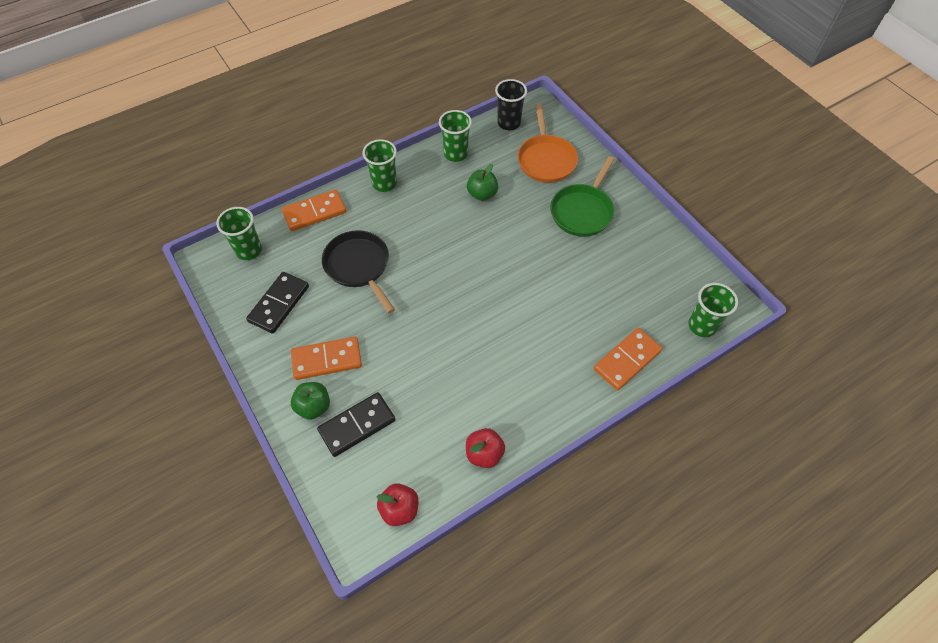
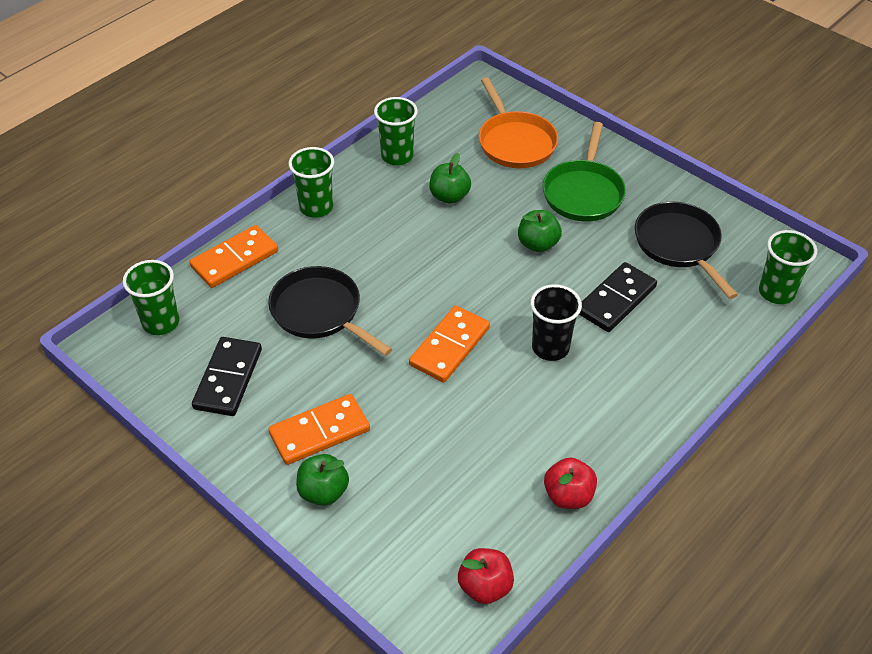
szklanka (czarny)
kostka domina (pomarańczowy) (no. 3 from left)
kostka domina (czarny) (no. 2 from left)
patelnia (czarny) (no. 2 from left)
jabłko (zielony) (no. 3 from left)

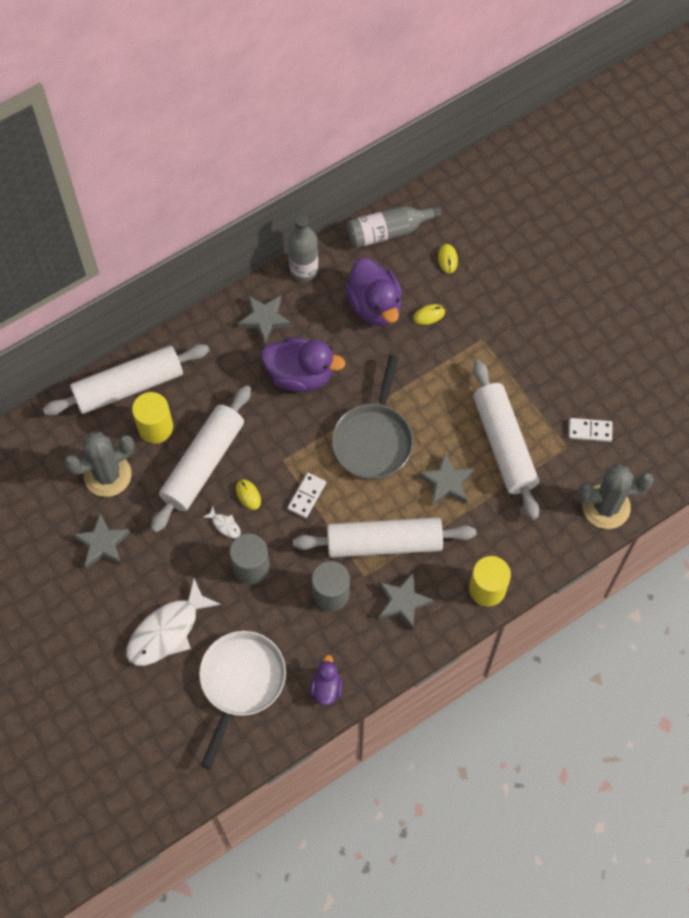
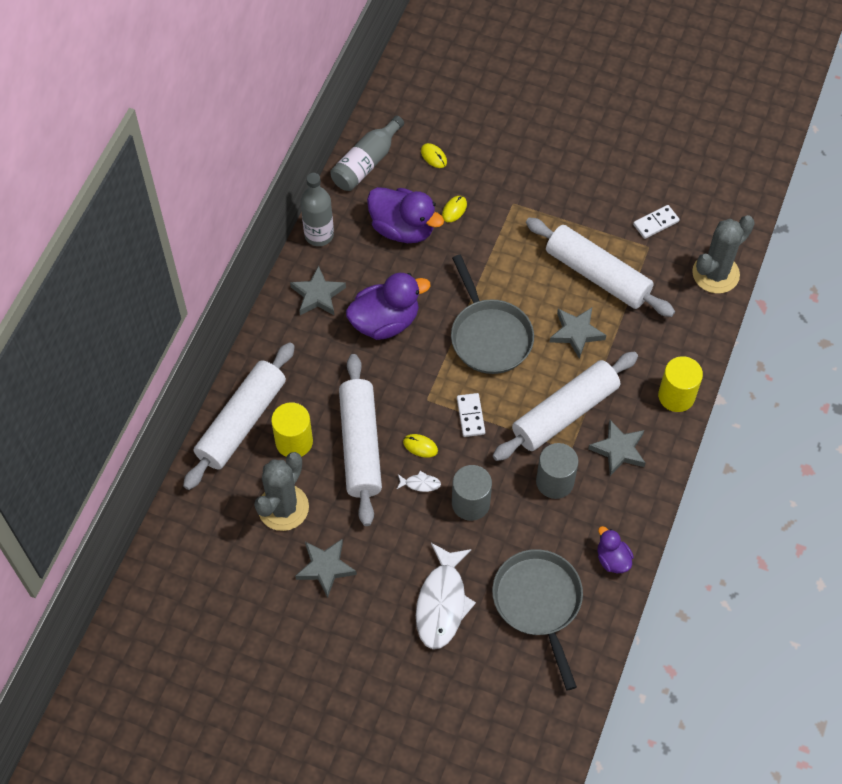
patelnia (szary) (no. 2 from left)

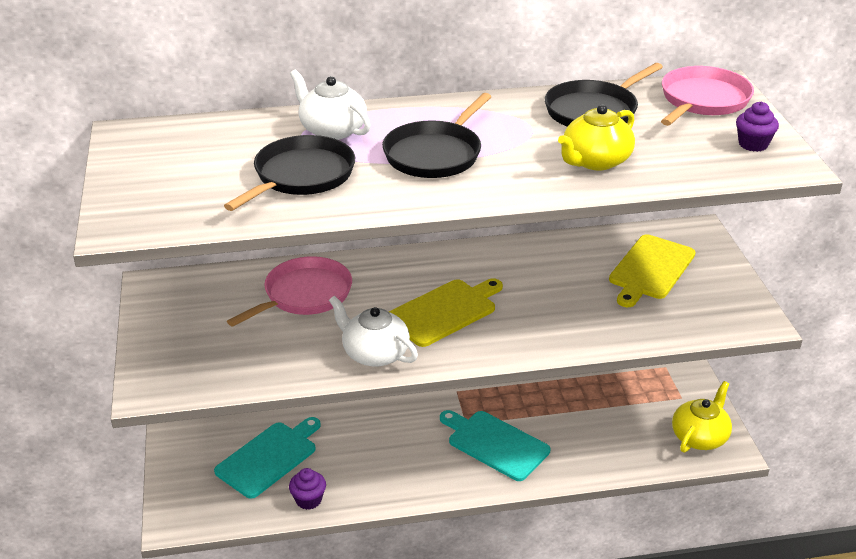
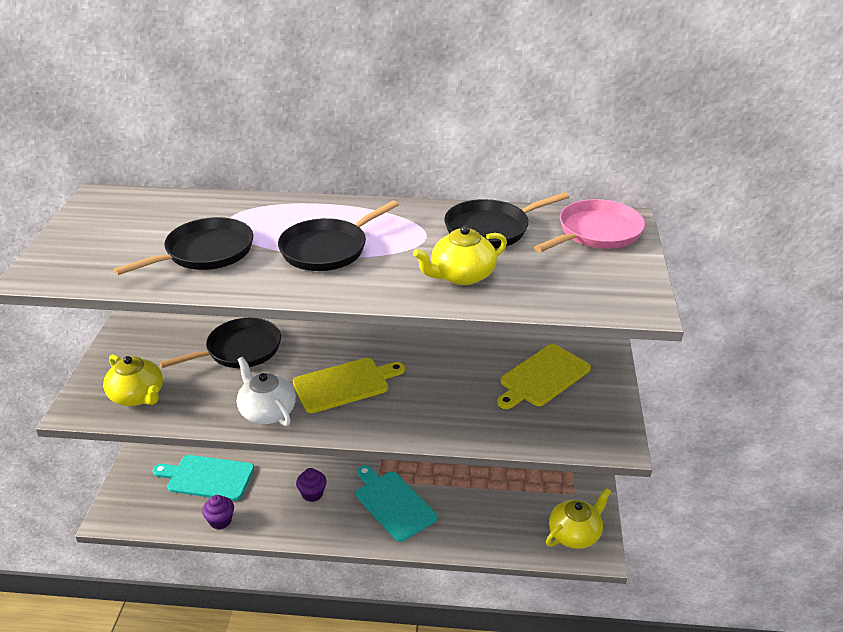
imbryk (biały) (no. 1 from left in the first image)
muffinka (fioletowy) (no. 2 from left)
patelnia (czarny) (no. 2 from left)
deska do krojenia (turkusowy) (no. 1 from left)
imbryk (żółty) (no. 1 from left)

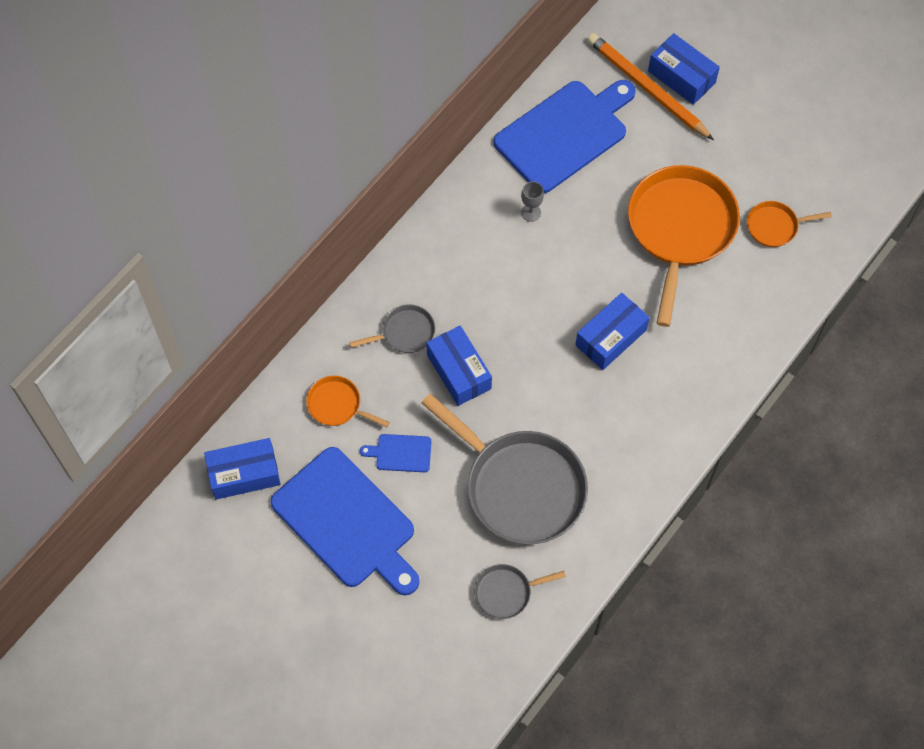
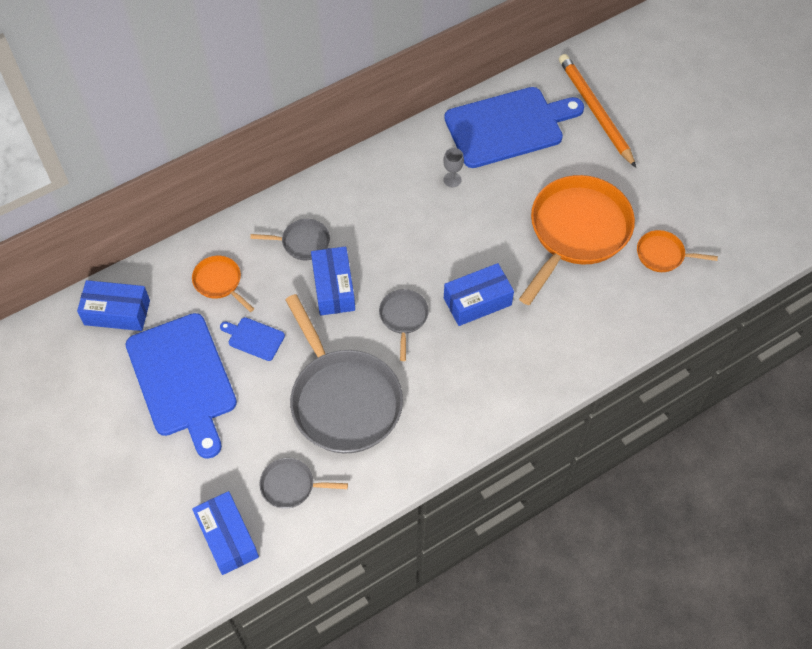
pudełko (niebieski) (no. 2 from left)
patelnia (szary) (no. 4 from left)

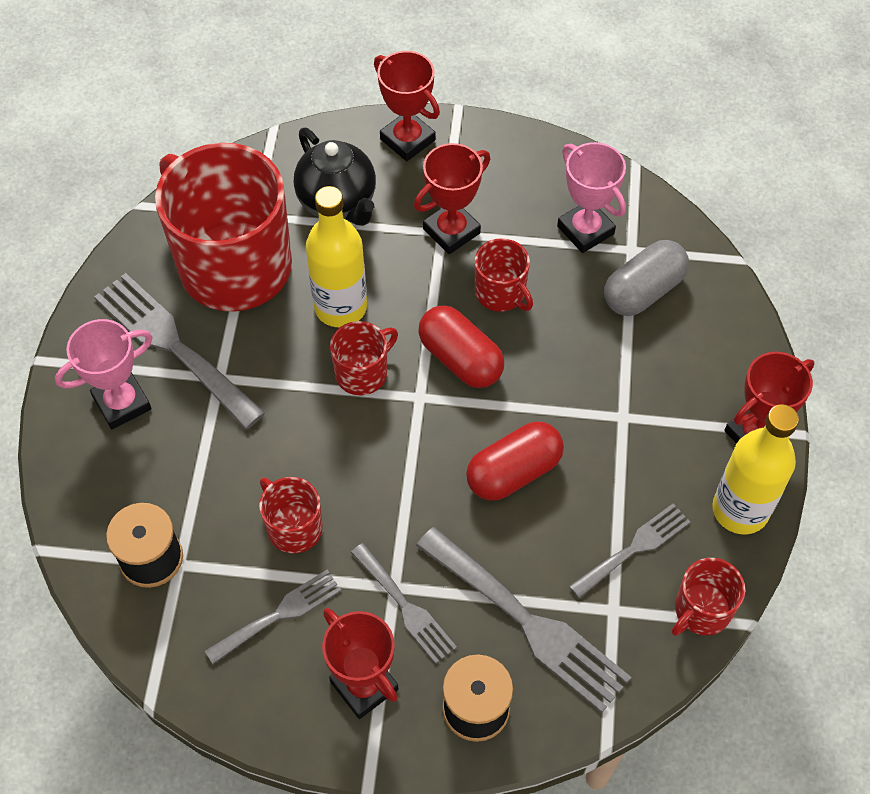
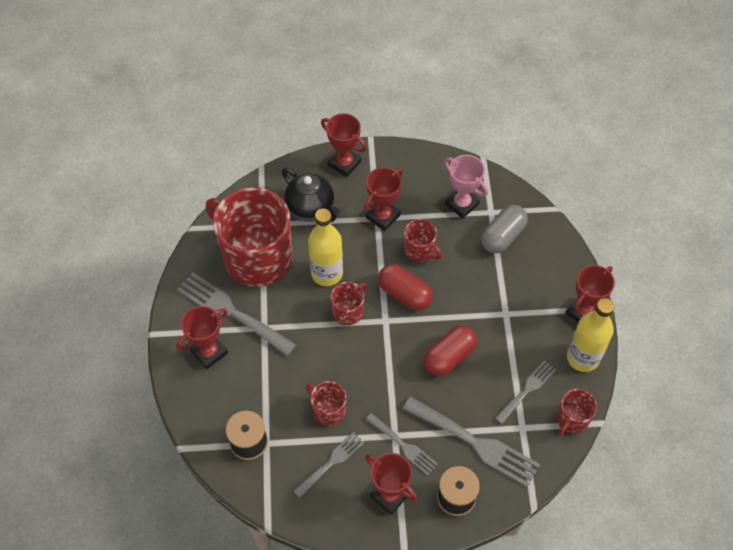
puchar (czerwony) (no. 1 from left)

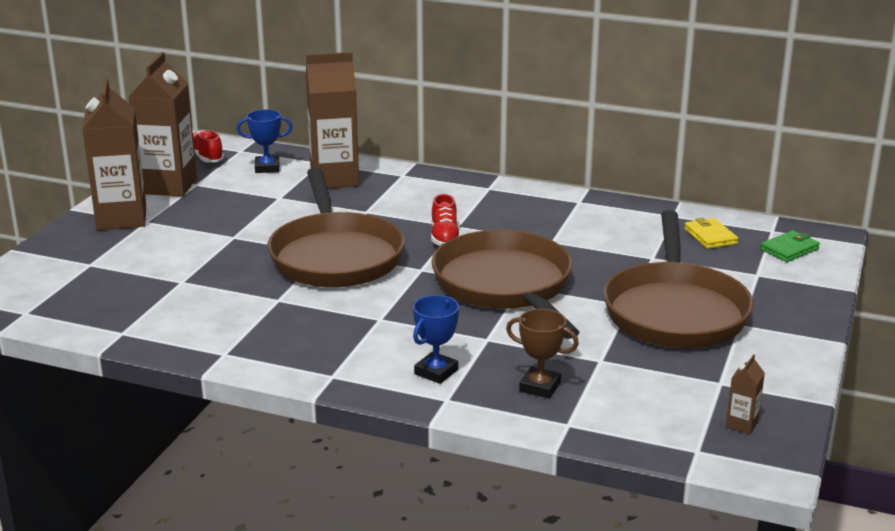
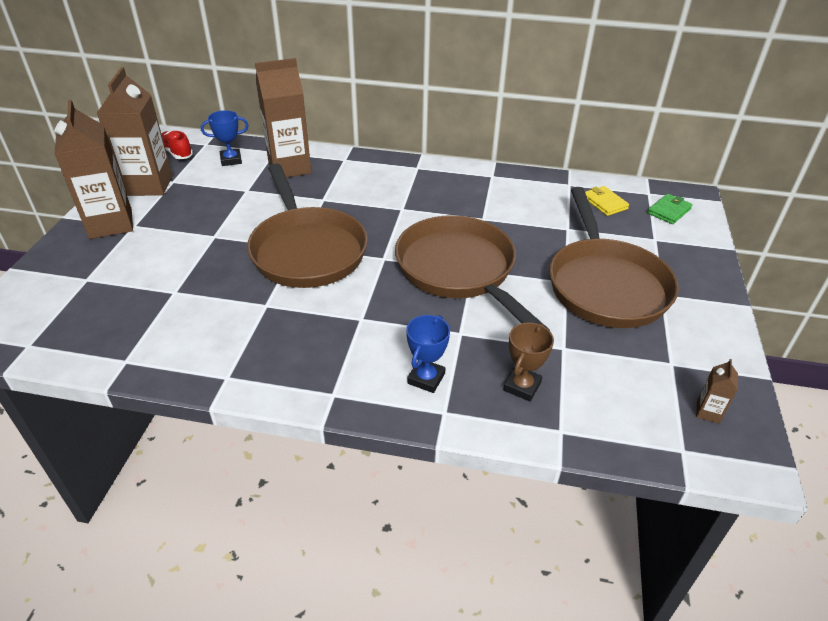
but (czerwony) (no. 2 from left in the first image)
puchar (brązowy)

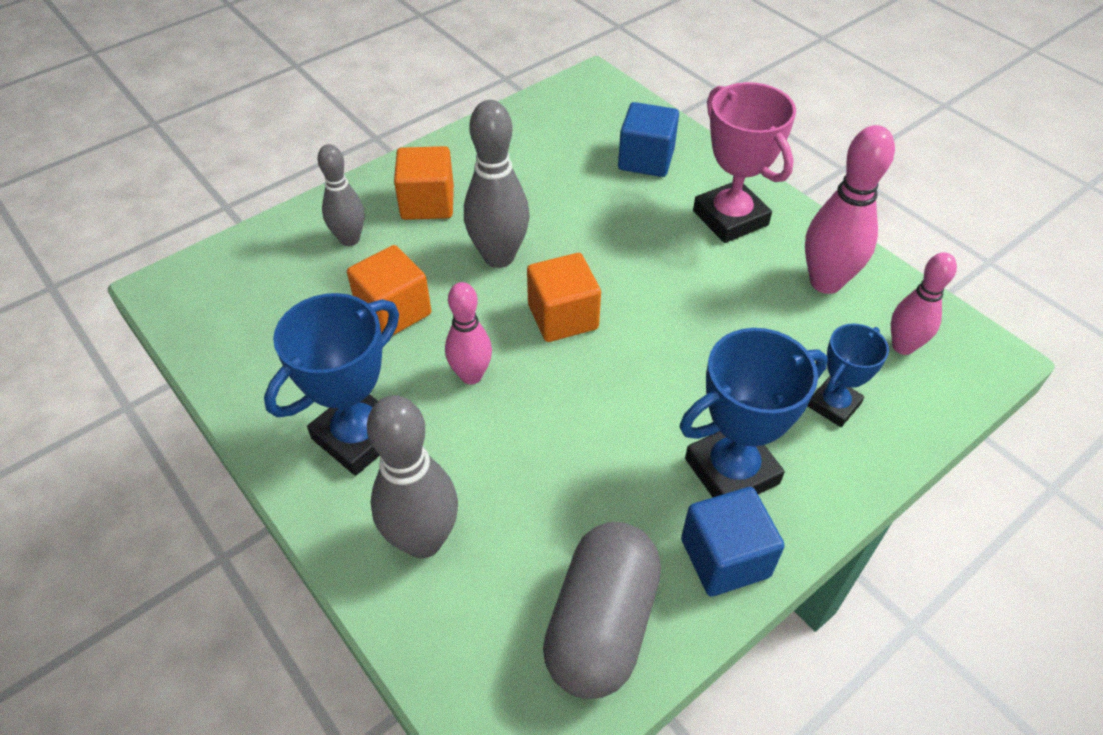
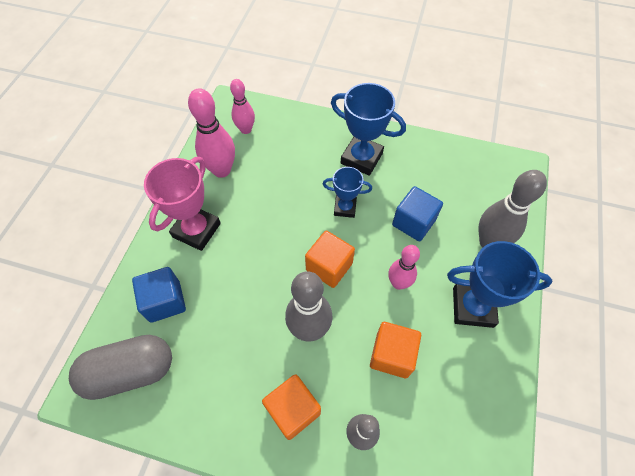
puchar (niebieski) (no. 1 from left)
sześcian (niebieski) (no. 2 from left)
kapsułka (szary)

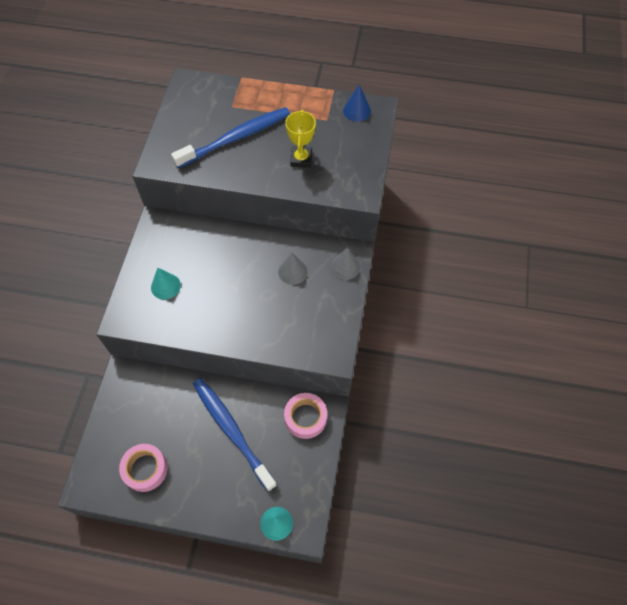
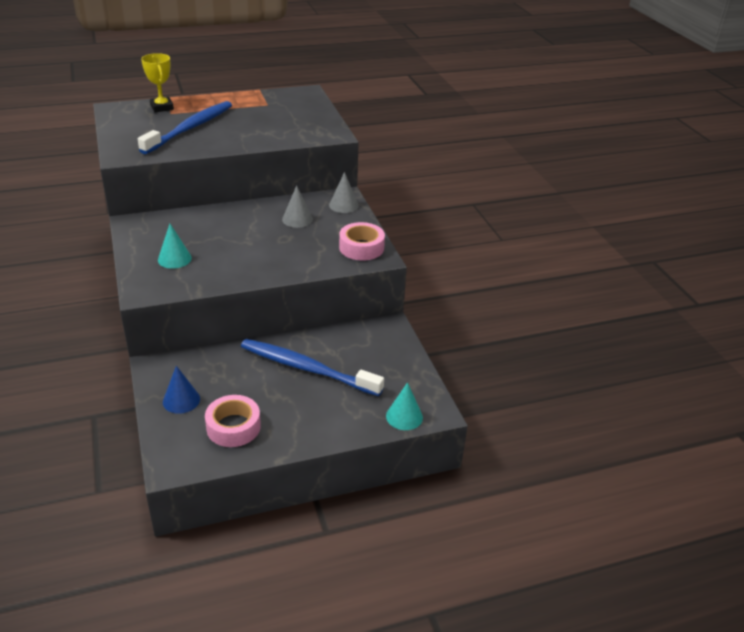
stożek (niebieski)
puchar (żółty)
taśma klejąca (różowy) (no. 2 from left)

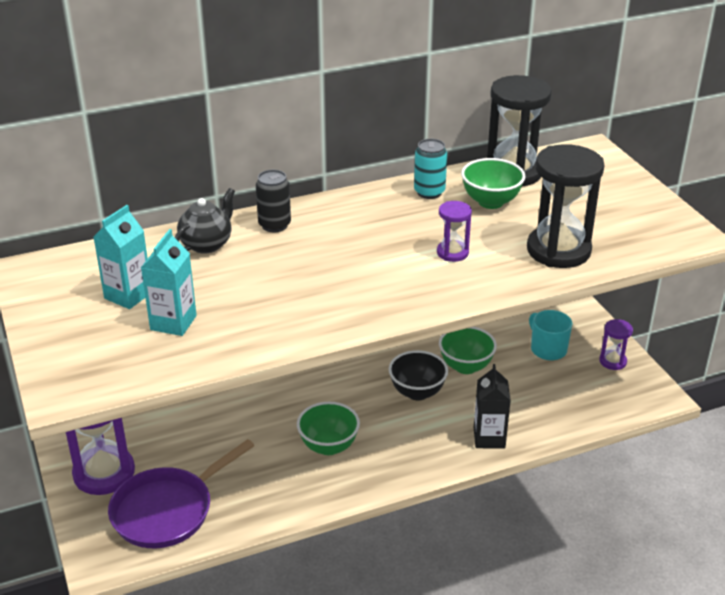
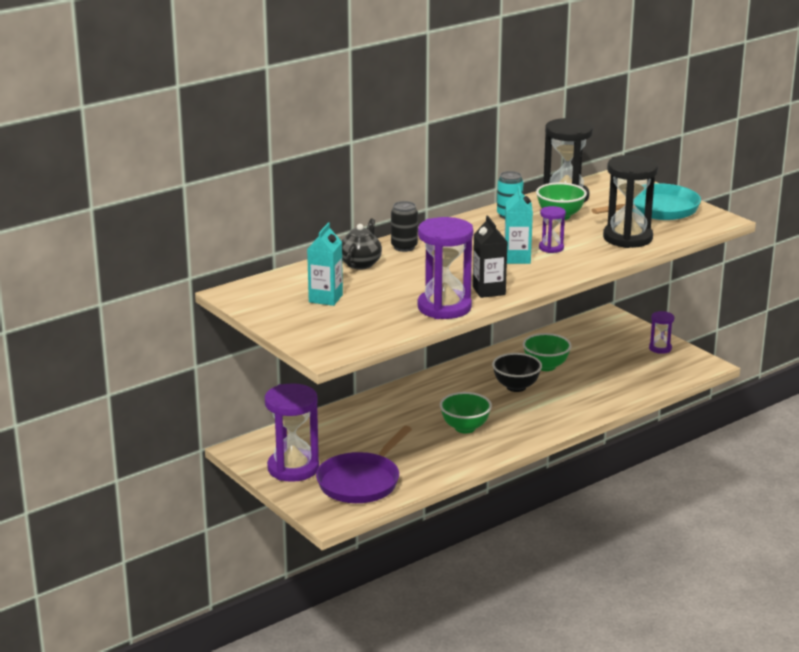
karton mleka (turkusowy) (no. 2 from left)
kubek (turkusowy)
karton mleka (czarny)
patelnia (turkusowy)
klepsydra (fioletowy) (no. 2 from left)

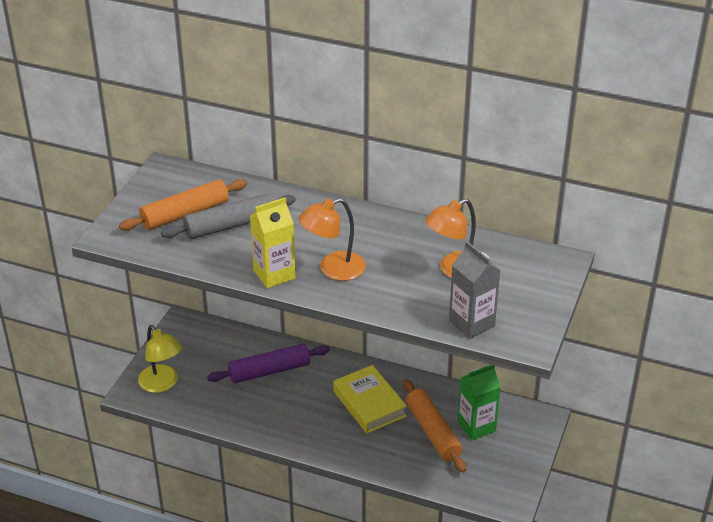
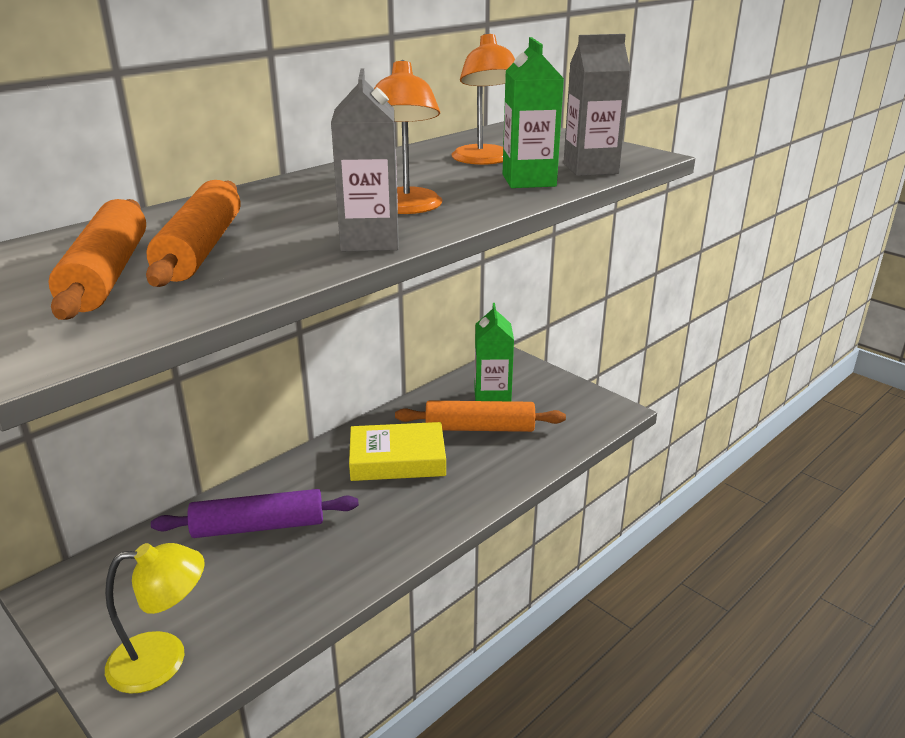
wałek do ciasta (pomarańczowy) (no. 2 from left)
karton mleka (szary) (no. 1 from left)
wałek do ciasta (fioletowy)
karton mleka (zielony) (no. 2 from left)

